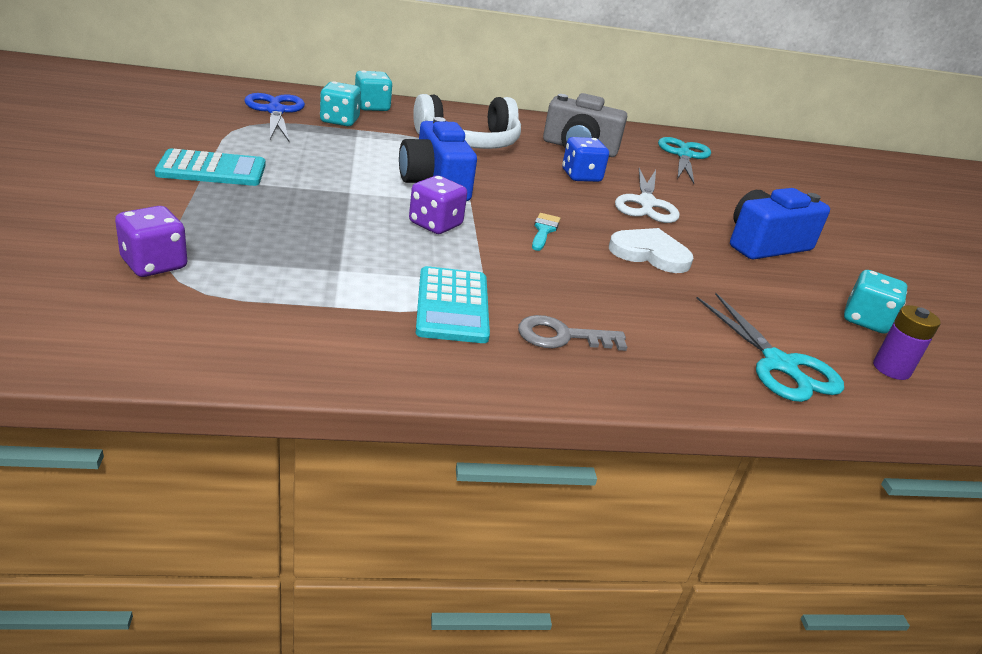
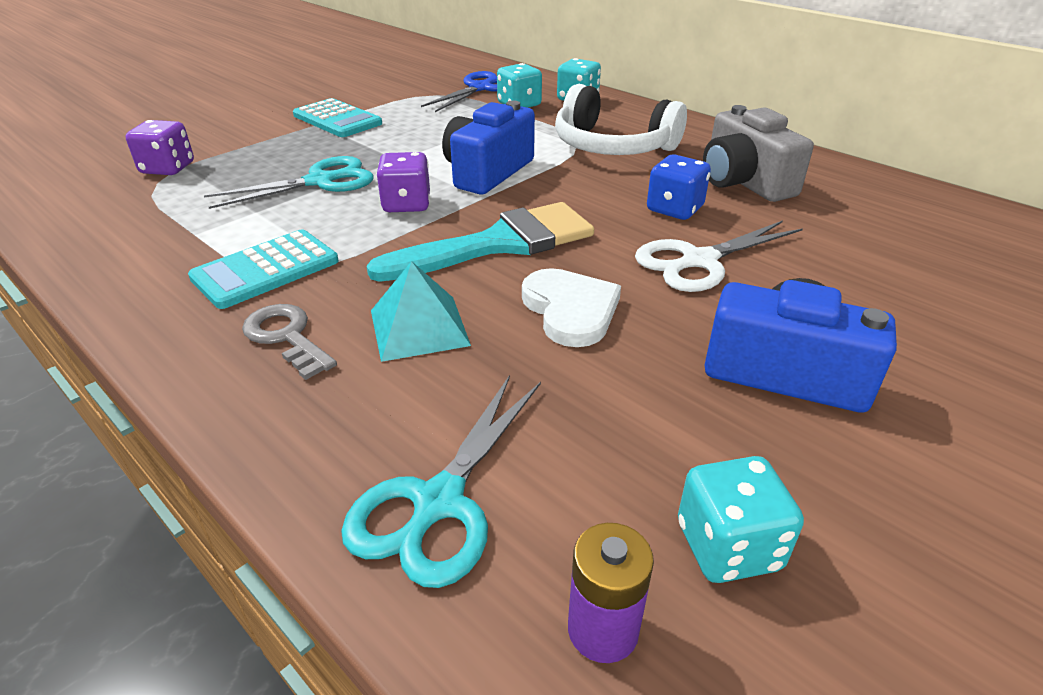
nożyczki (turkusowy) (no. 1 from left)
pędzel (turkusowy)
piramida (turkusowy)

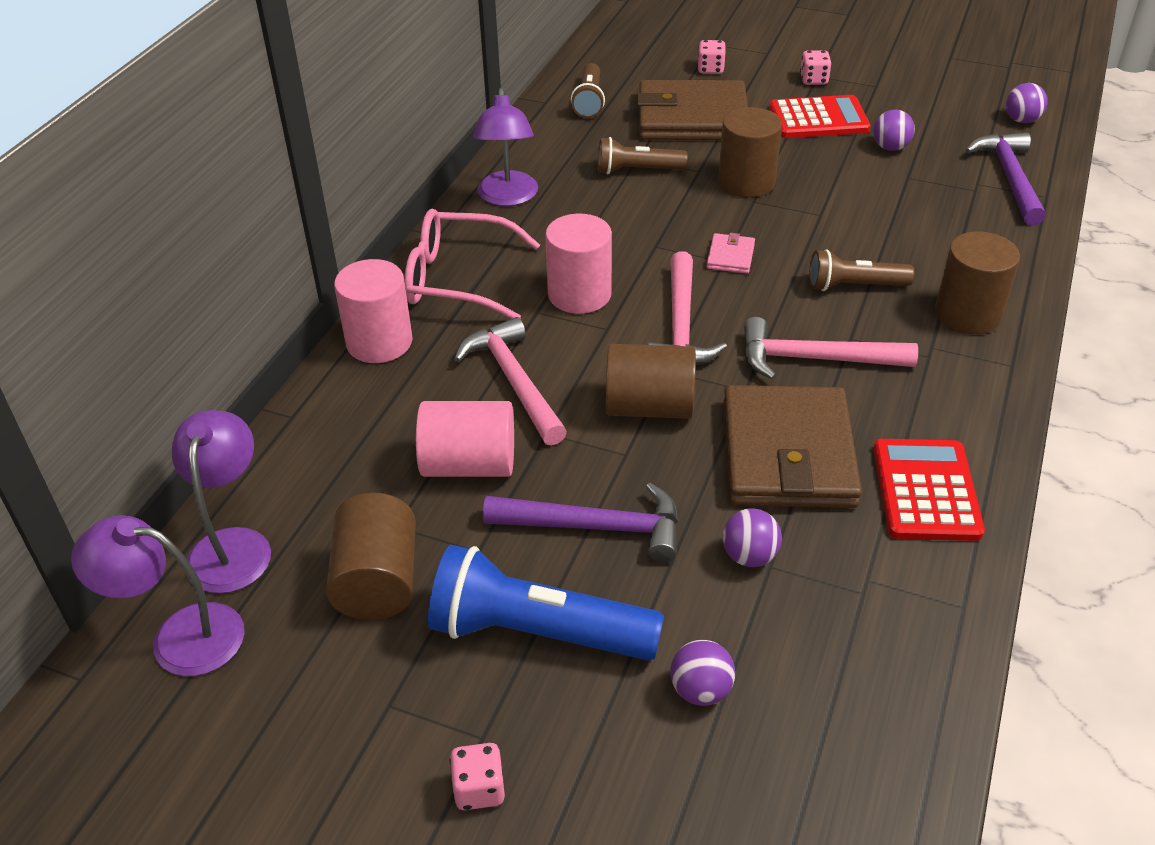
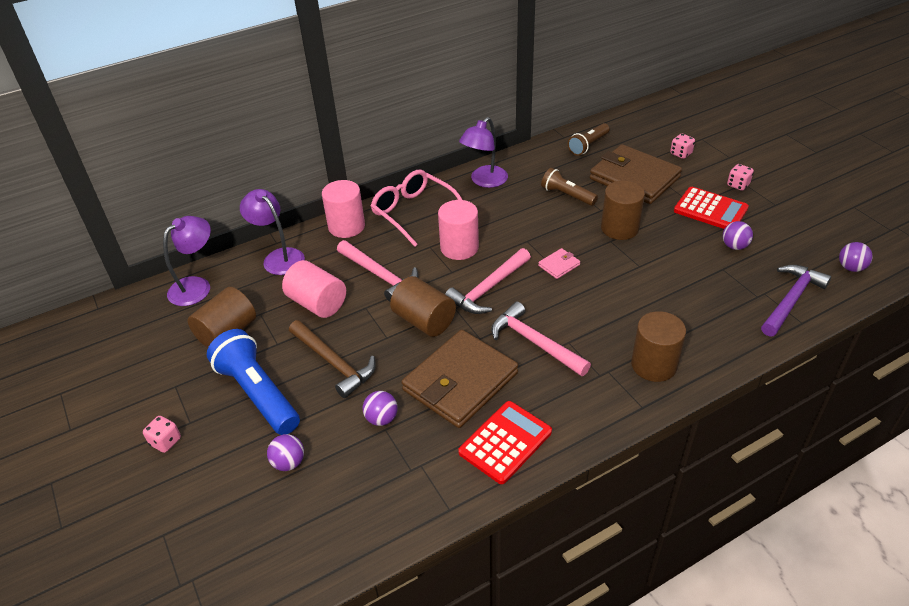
latarka (brązowy) (no. 3 from left in the first image)
młotek (różowy) (no. 1 from left)
młotek (brązowy)
lampka (fioletowy) (no. 2 from left)

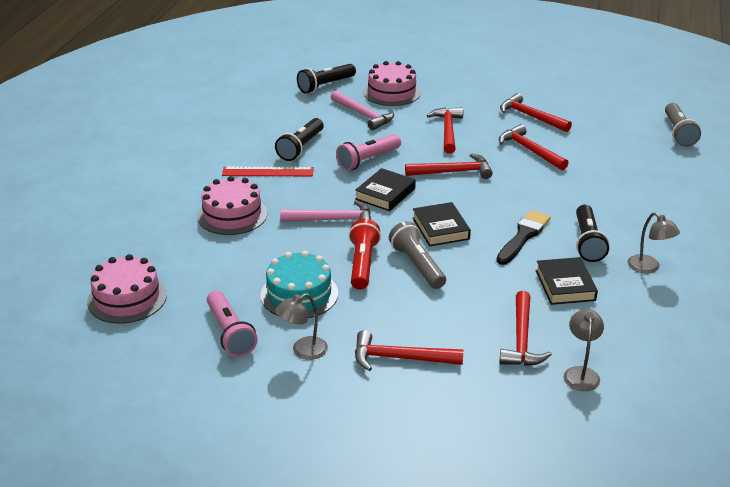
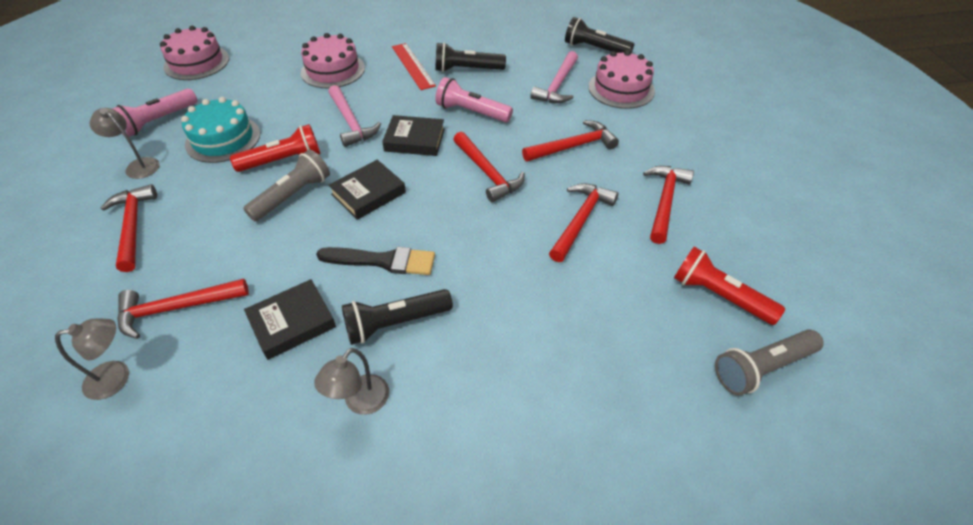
latarka (czerwony) (no. 2 from left)

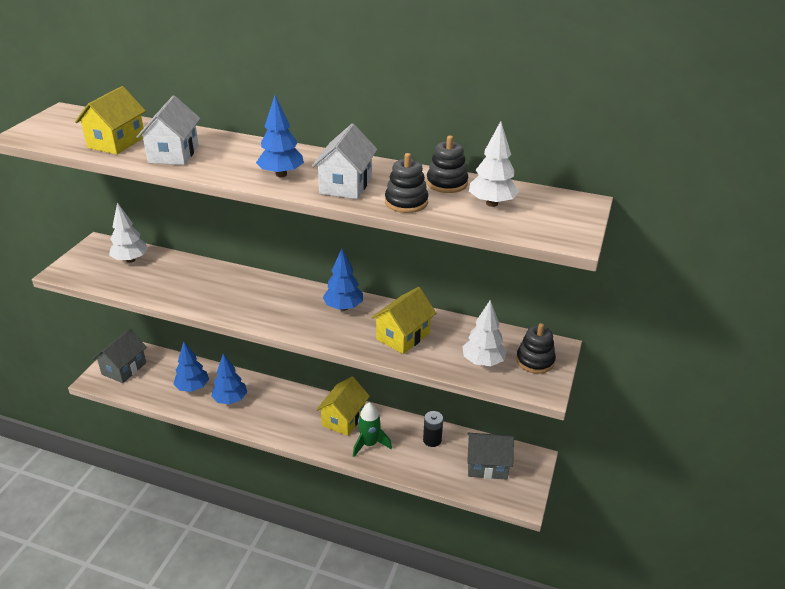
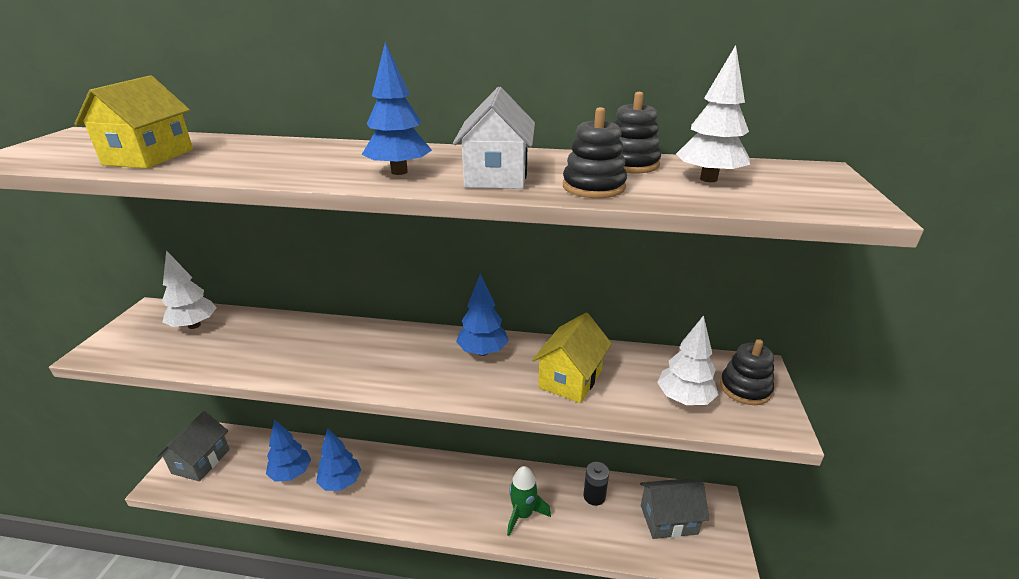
domek (biały) (no. 1 from left in the first image)
domek (żółty) (no. 2 from left in the first image)

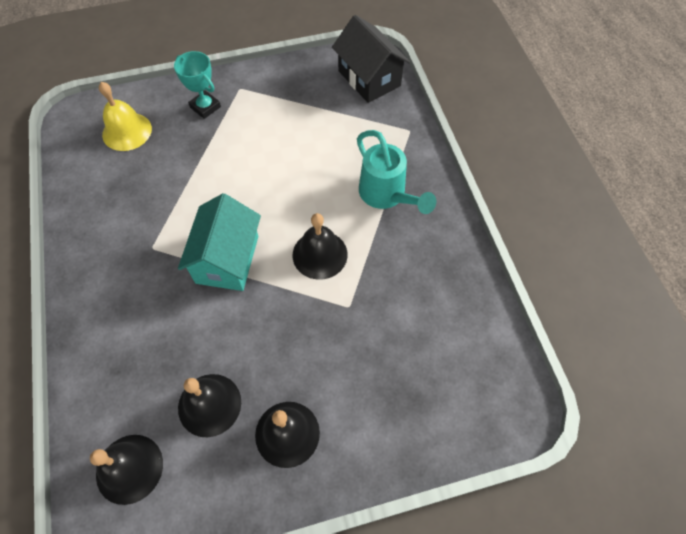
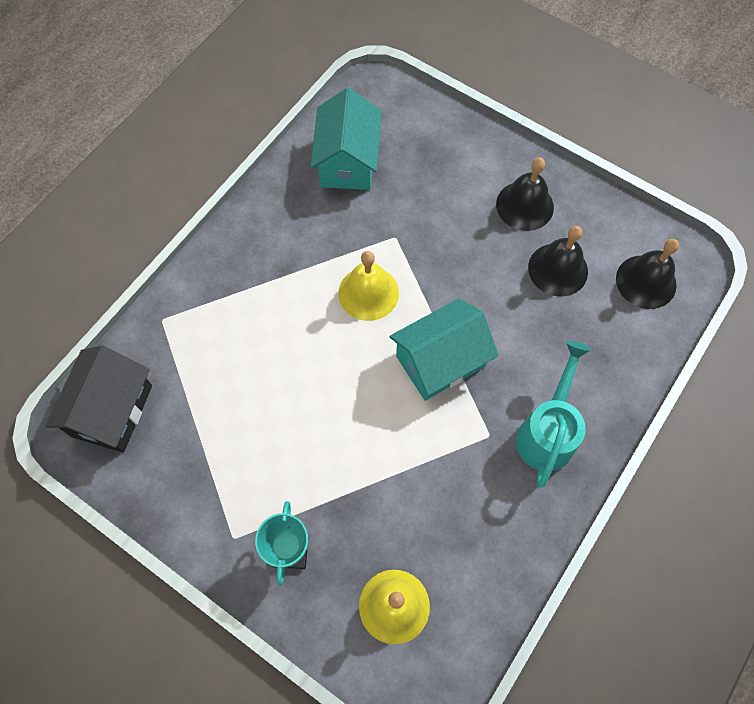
konewka (turkusowy)
dzwonek (żółty) (no. 1 from left)
domek (turkusowy) (no. 1 from left)

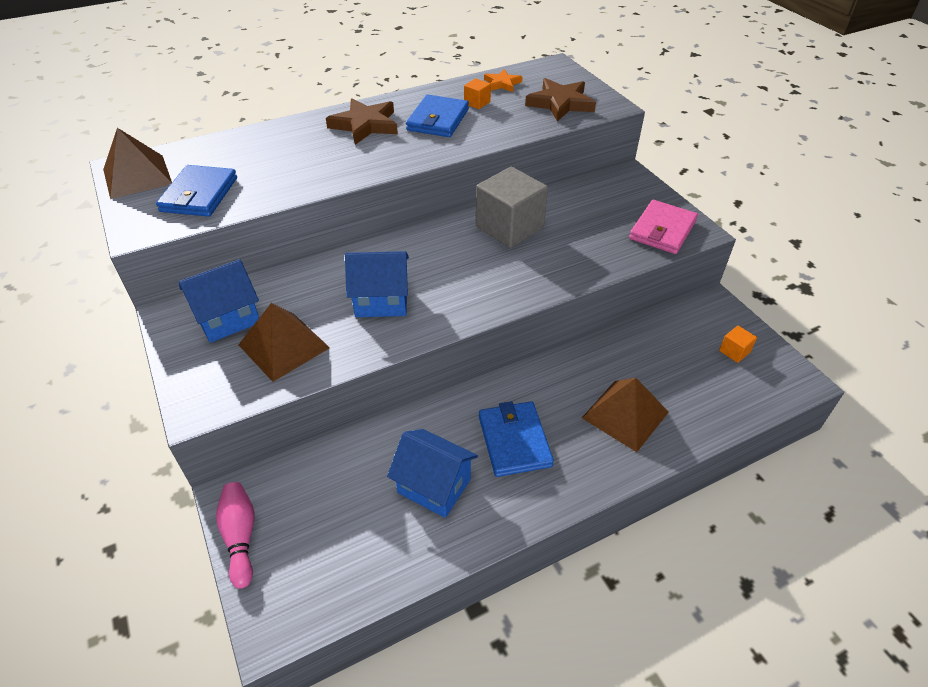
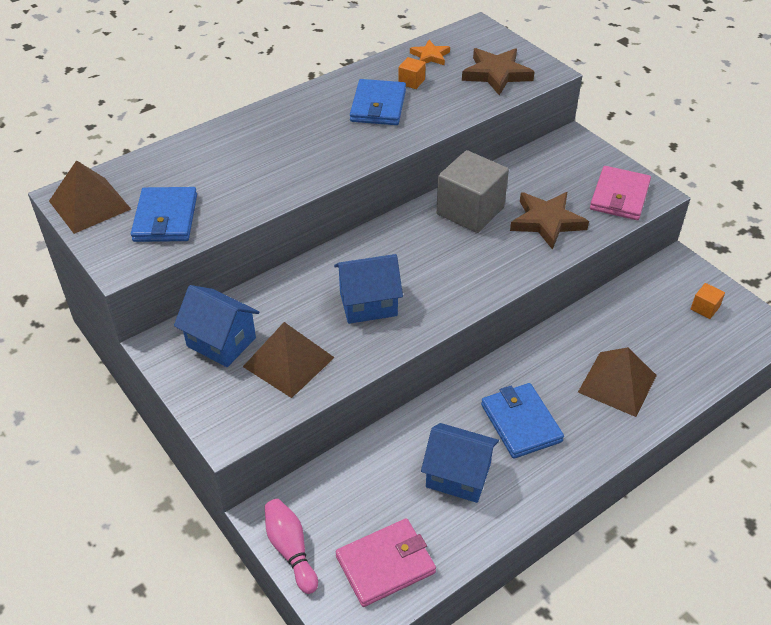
gwiazda (brązowy) (no. 2 from left)
domek (niebieski) (no. 1 from left)
portfel (różowy) (no. 1 from left)

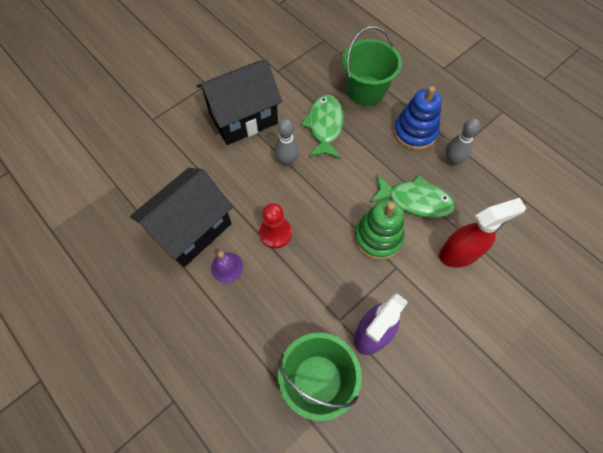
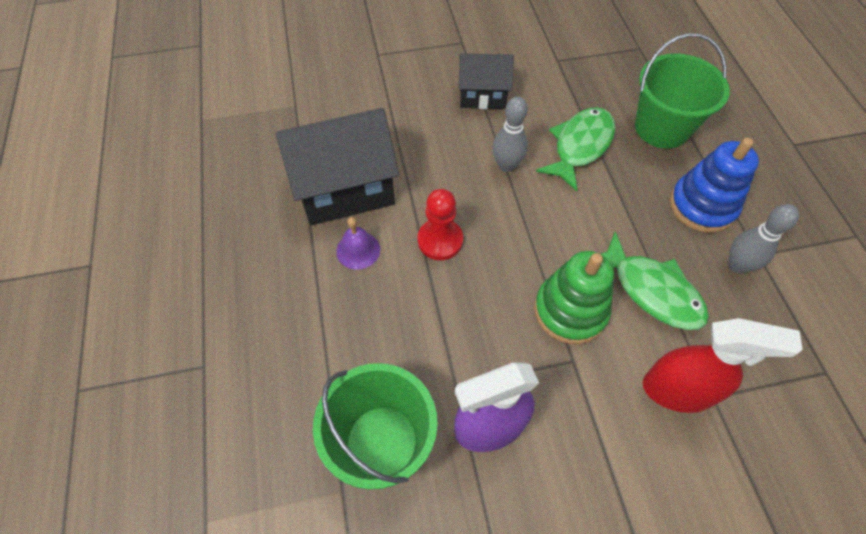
domek (czarny) (no. 2 from left)

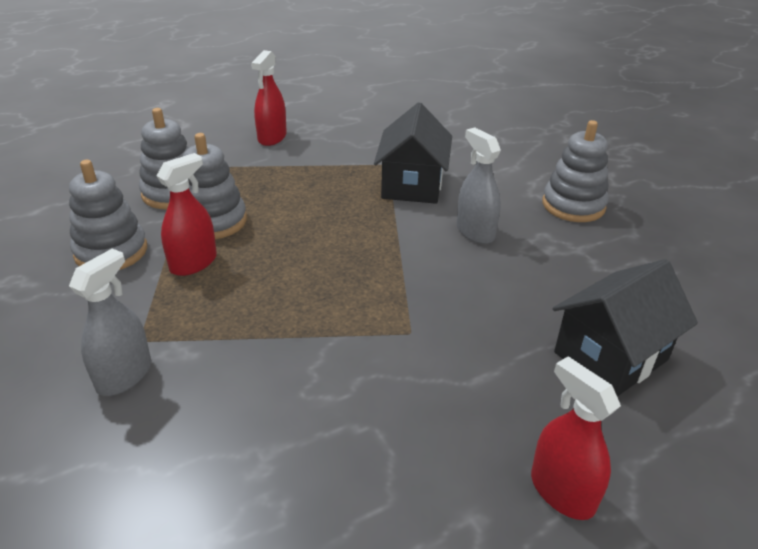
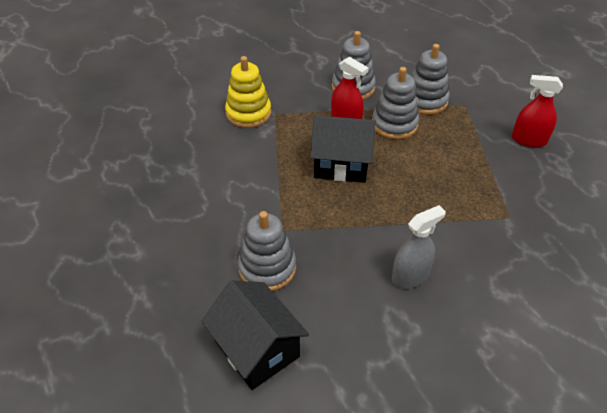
domek (czarny) (no. 2 from left)
zabawka nakładanka (szary) (no. 1 from left)
zabawka nakładanka (żółty)
spryskiwacz (czerwony) (no. 3 from left in the first image)

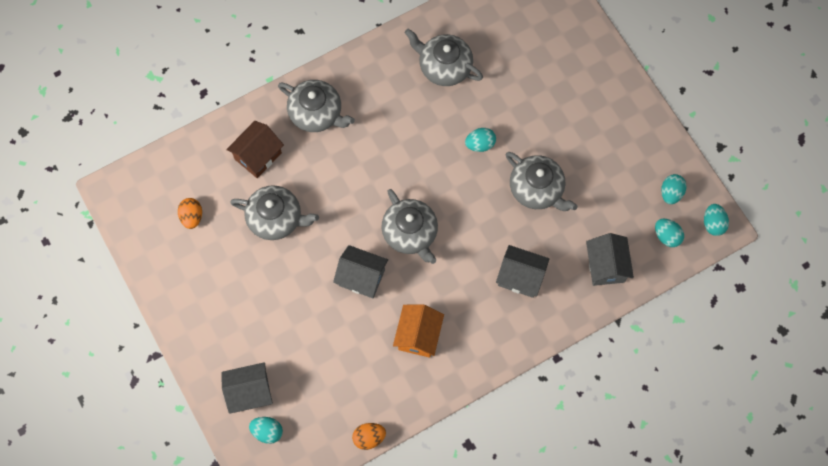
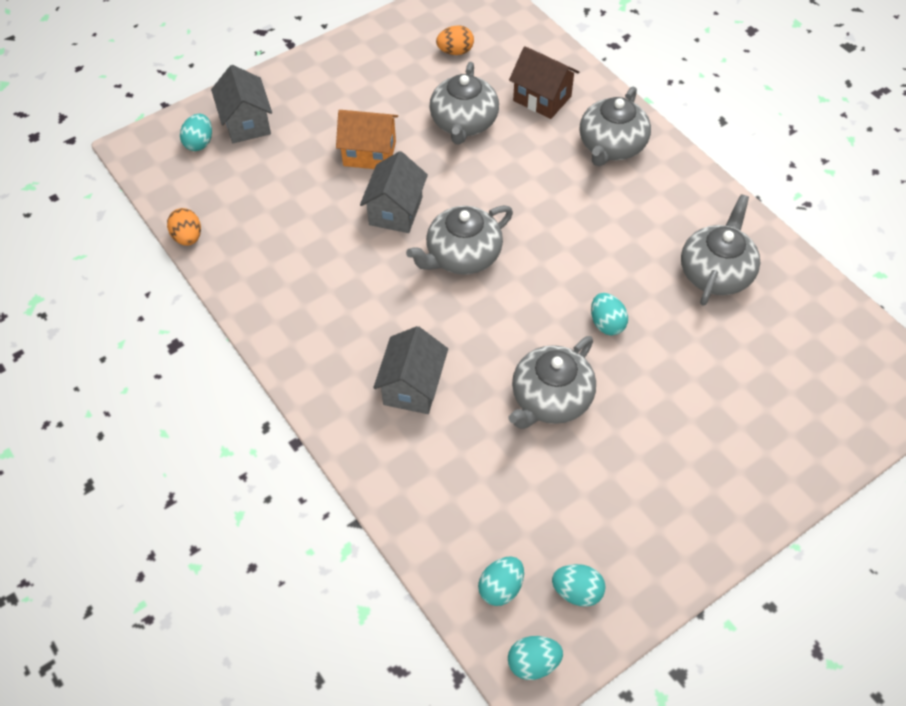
domek (szary) (no. 4 from left in the first image)
domek (pomarańczowy)

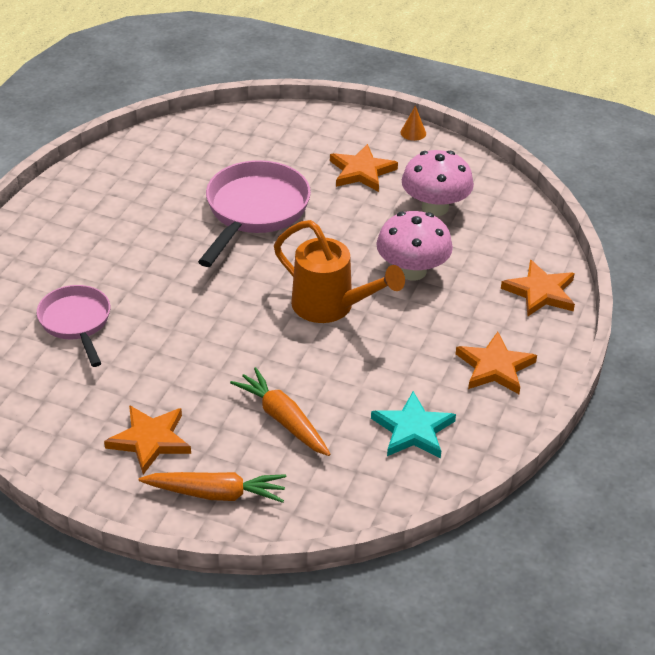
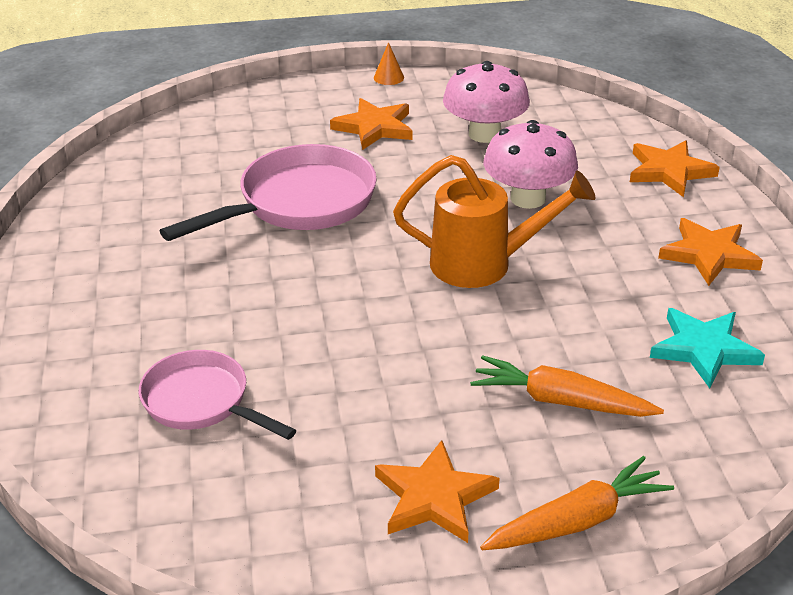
patelnia (różowy) (no. 2 from left)

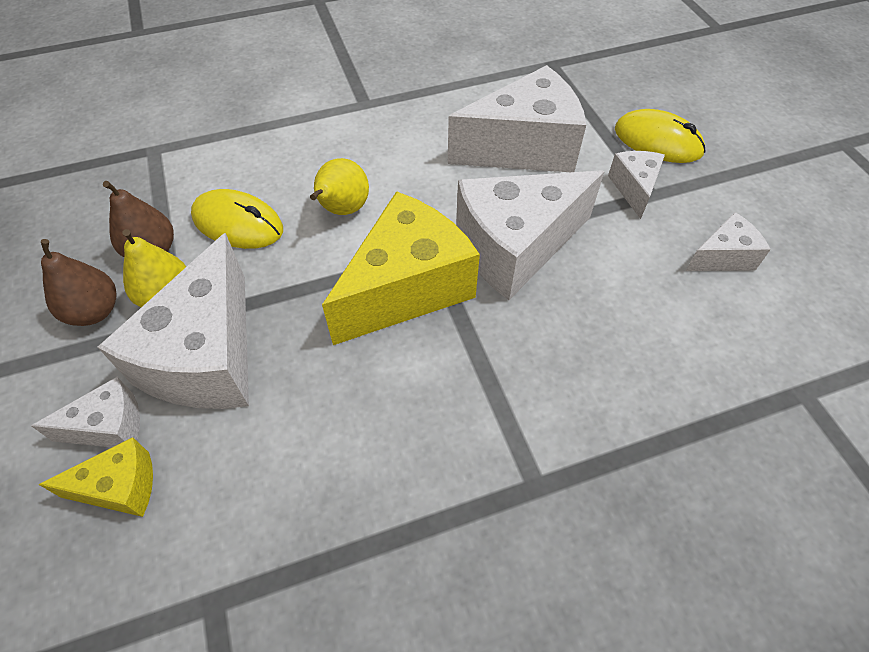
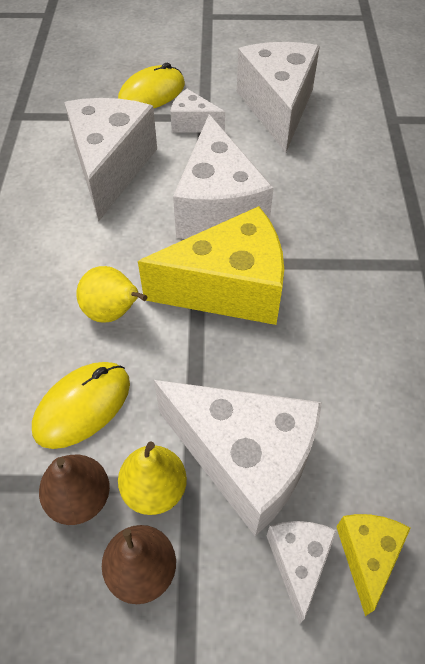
ser (żółty) (no. 1 from left)
ser (biały) (no. 5 from left)

